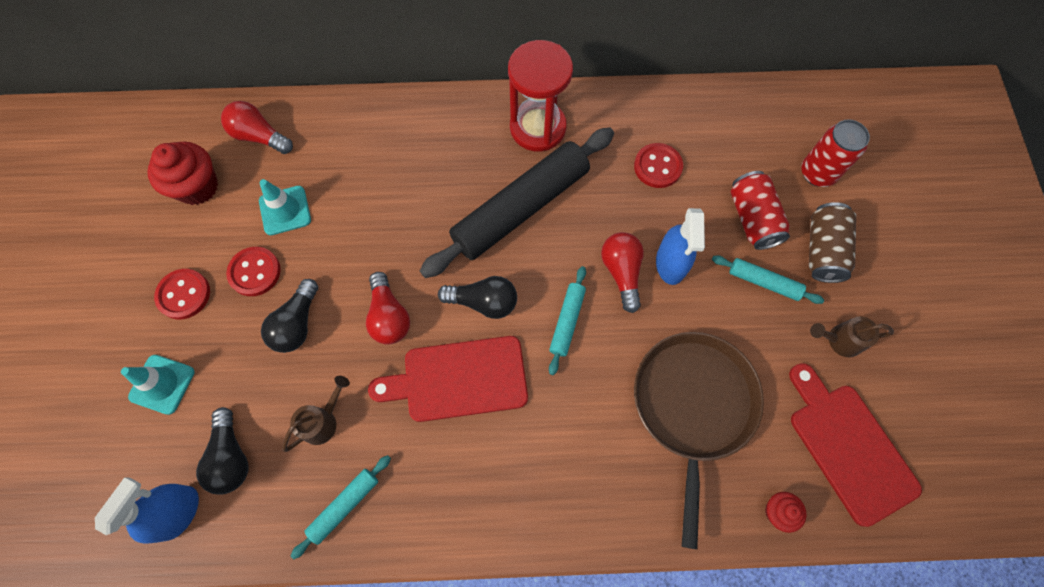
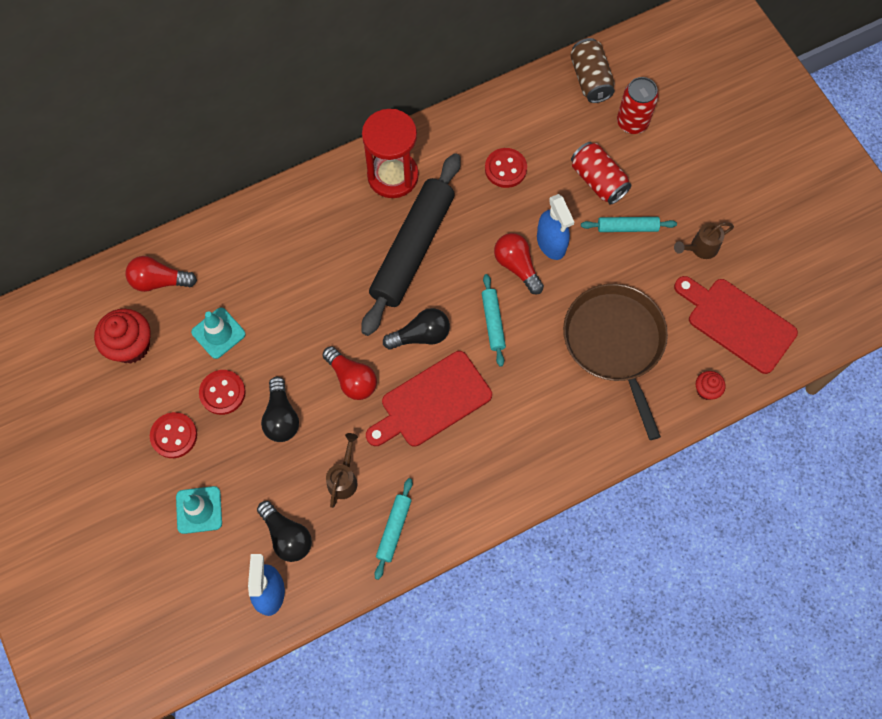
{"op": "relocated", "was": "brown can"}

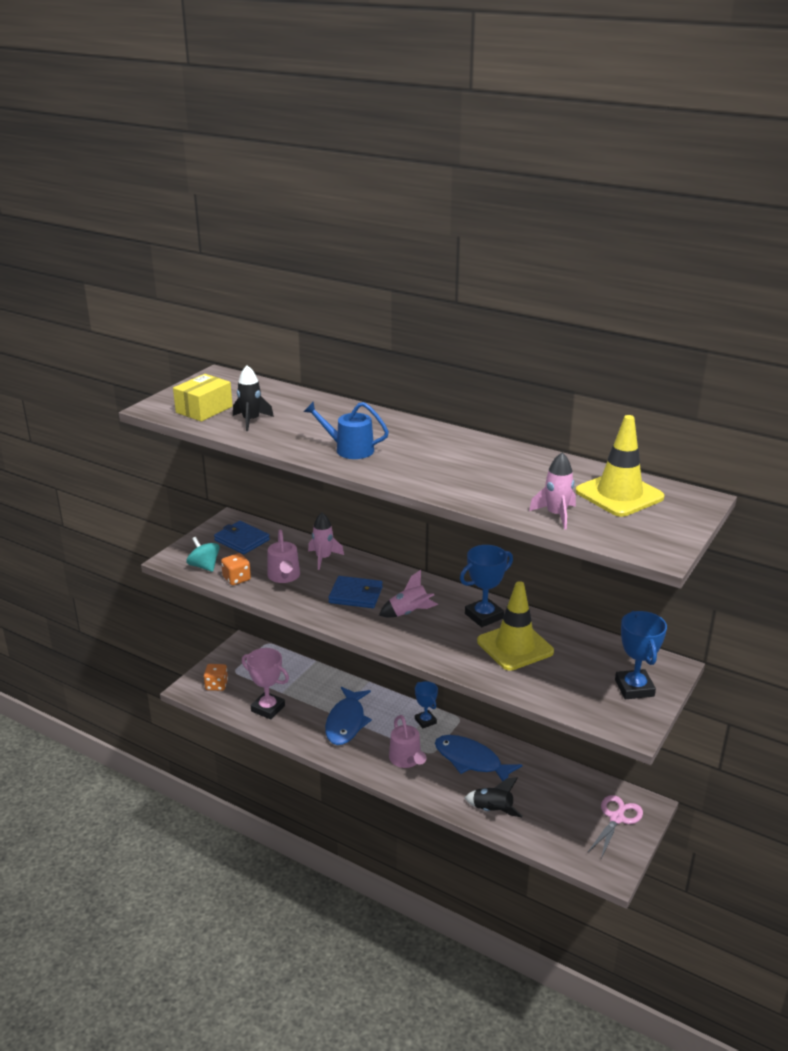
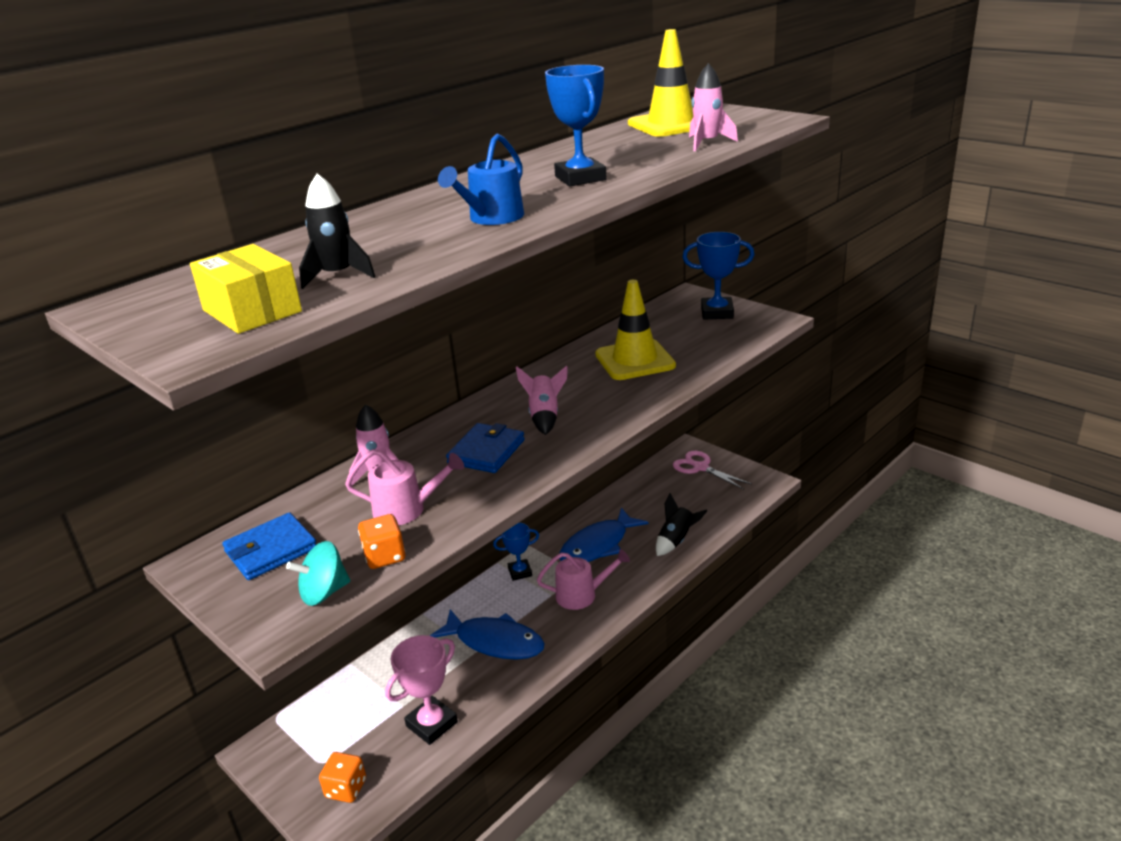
{"op": "relocated", "was": "blue trophy (no. 2 from left)"}

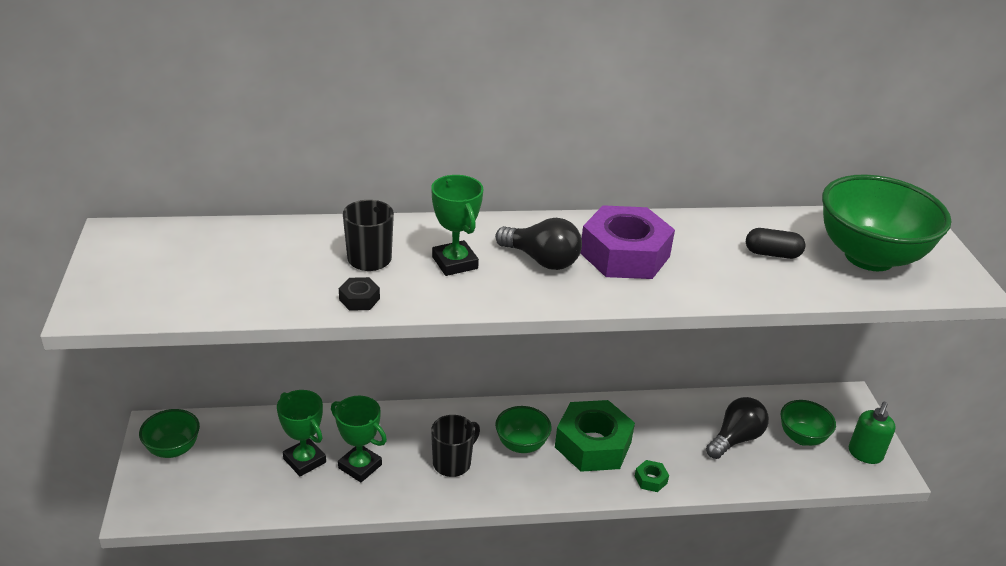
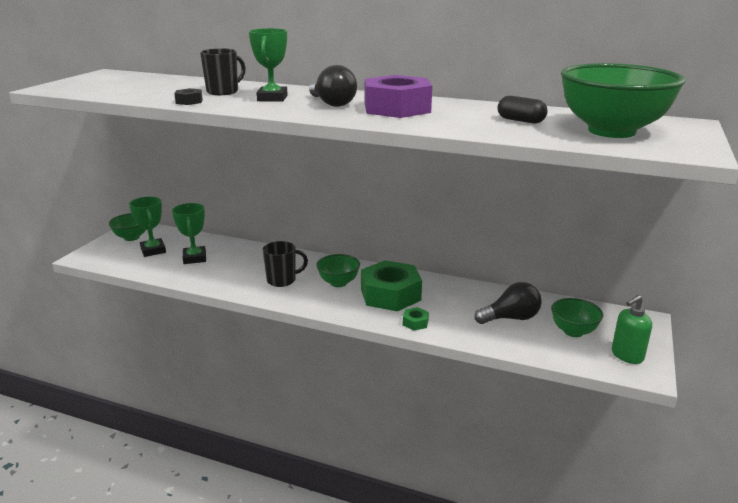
{"op": "relocated", "was": "green trophy (no. 2 from left in the first image)", "now": "green trophy (no. 1 from left)"}

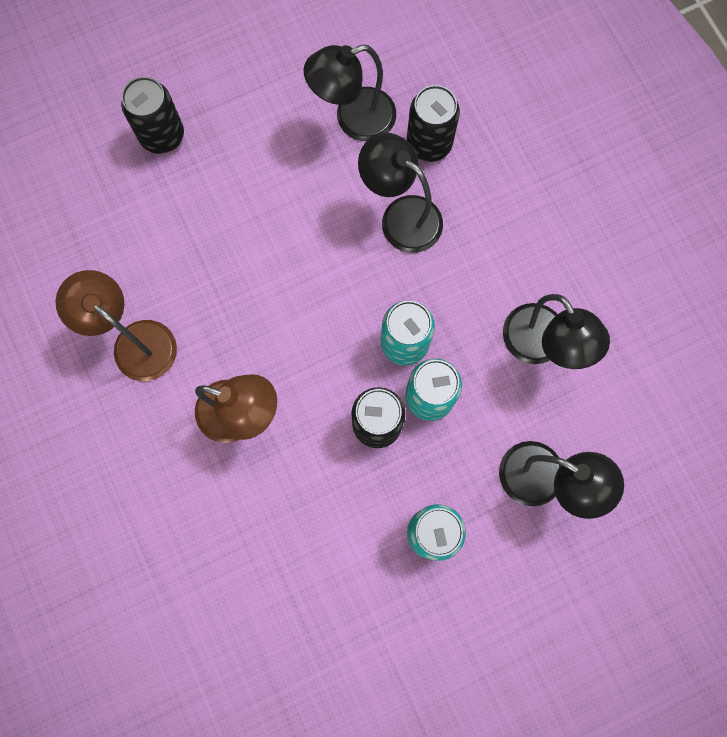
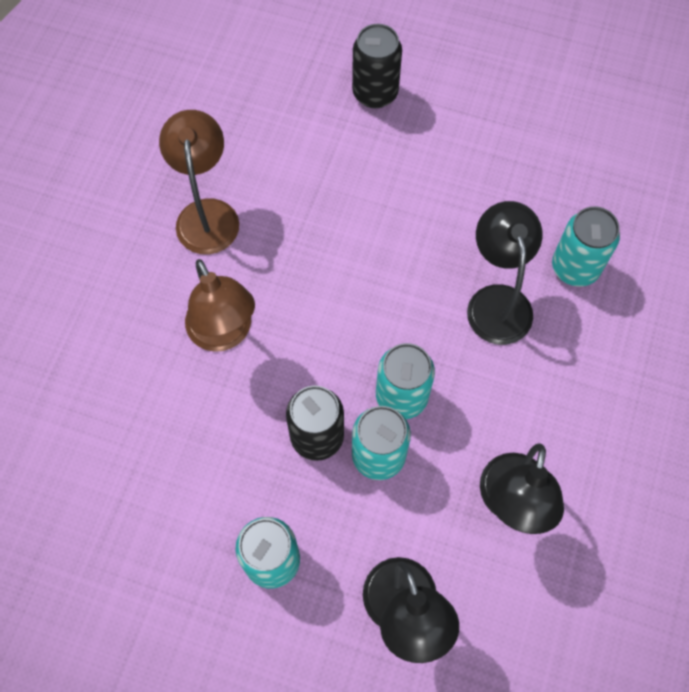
{"op": "missing", "was": "black lamp (no. 1 from left)"}
{"op": "colour", "was": "black can (no. 3 from left)", "now": "turquoise can (no. 4 from left)"}

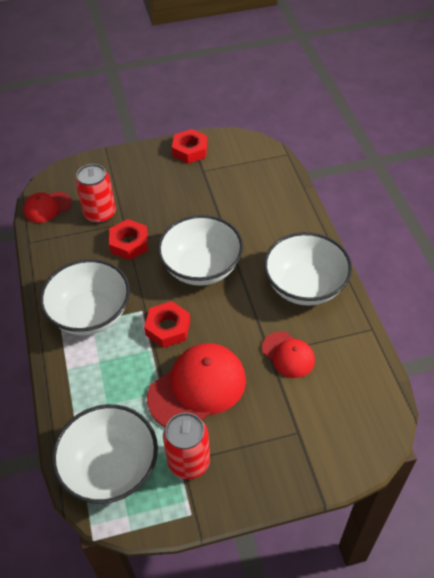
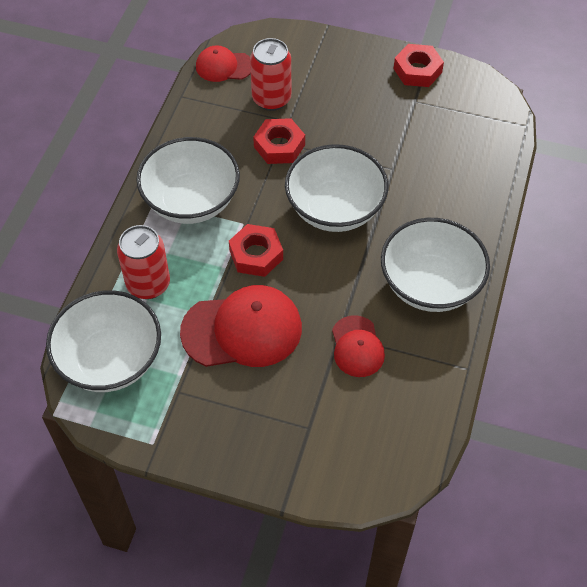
{"op": "relocated", "was": "red can (no. 2 from left in the first image)", "now": "red can (no. 1 from left)"}

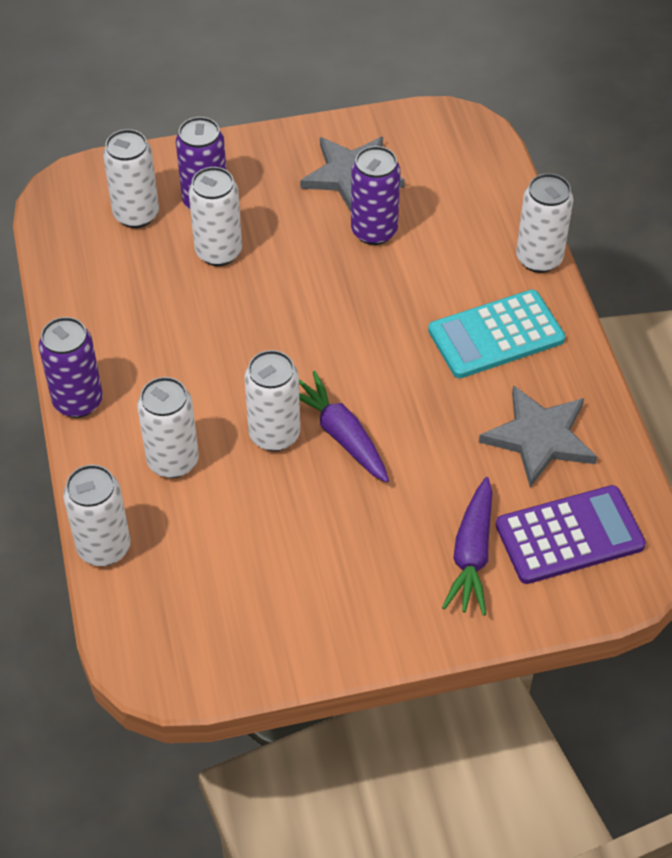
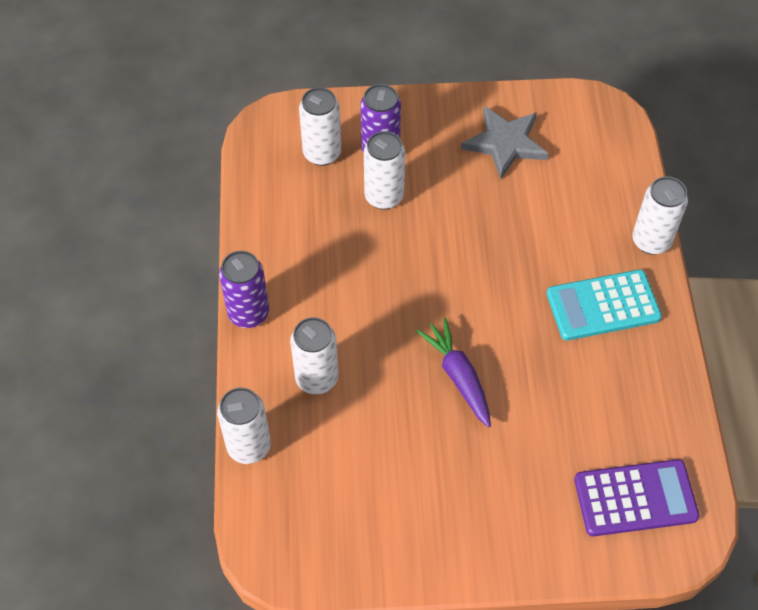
{"op": "missing", "was": "white can (no. 5 from left)"}
{"op": "missing", "was": "purple can (no. 3 from left)"}
{"op": "missing", "was": "purple carrot (no. 2 from left)"}
{"op": "missing", "was": "grey star (no. 2 from left)"}

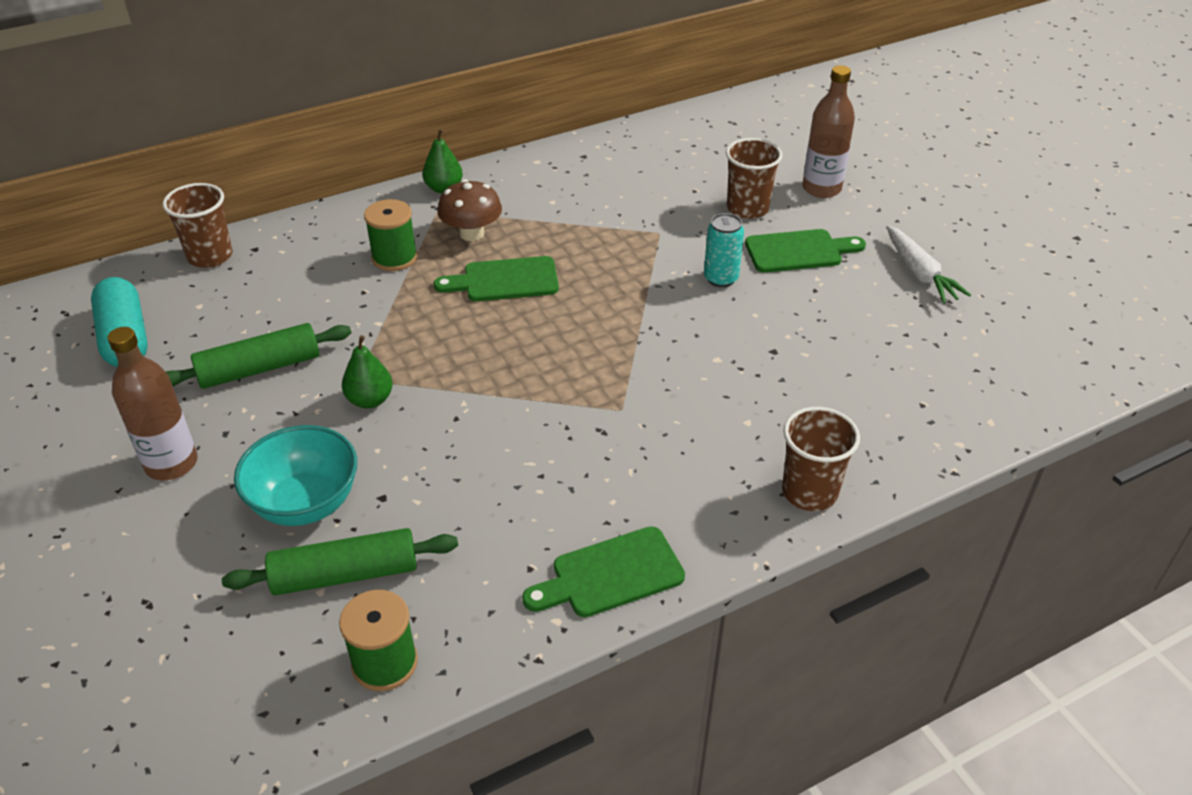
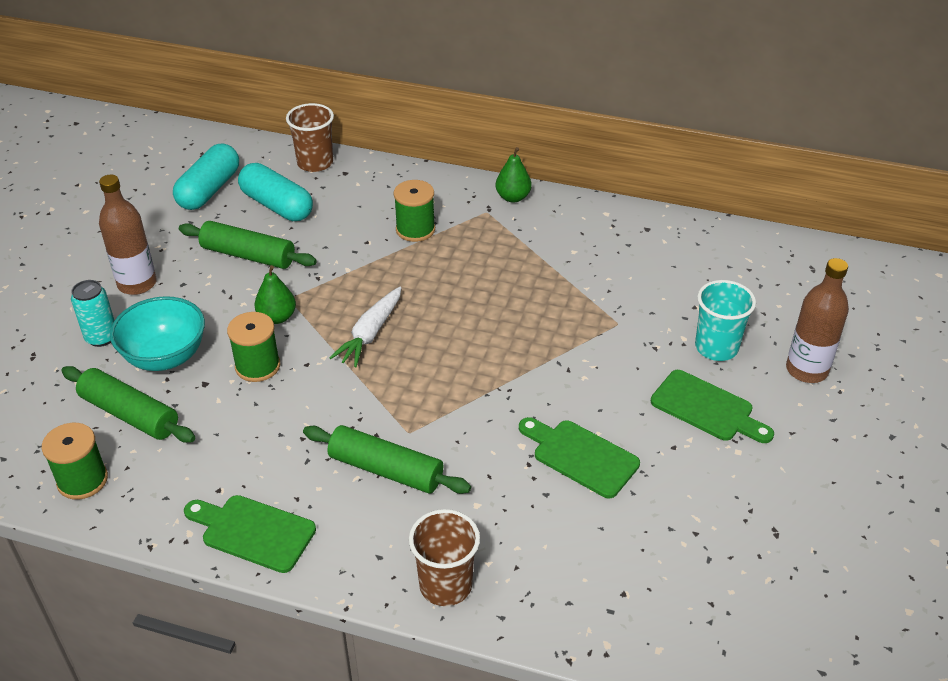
{"op": "missing", "was": "brown mushroom"}
{"op": "appeared", "now": "green spool (no. 2 from left)"}
{"op": "appeared", "now": "turquoise capsule (no. 2 from left)"}
{"op": "appeared", "now": "green rolling pin (no. 3 from left)"}
{"op": "relocated", "was": "green cutting board (no. 1 from left in the first image)", "now": "green cutting board (no. 2 from left)"}
{"op": "relocated", "was": "turquoise can"}
{"op": "relocated", "was": "white carrot"}
{"op": "colour", "was": "brown cup (no. 2 from left)", "now": "turquoise cup"}

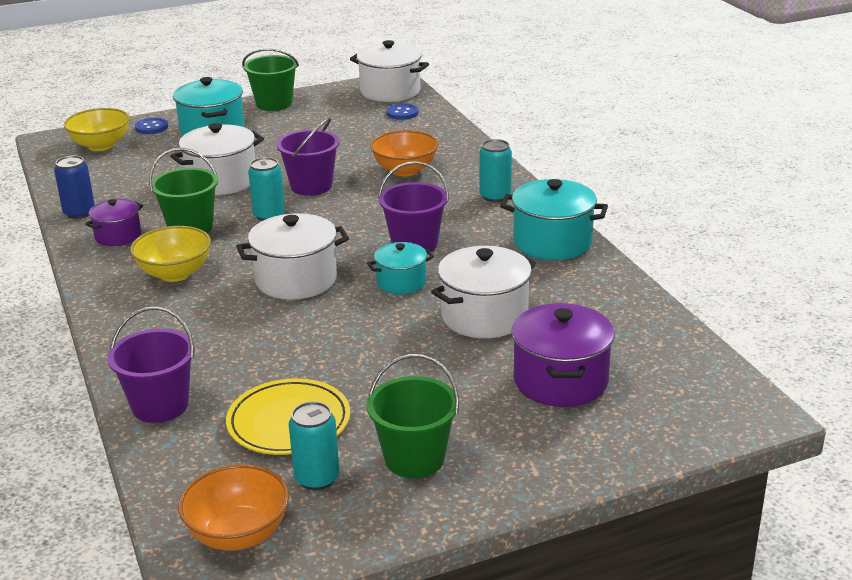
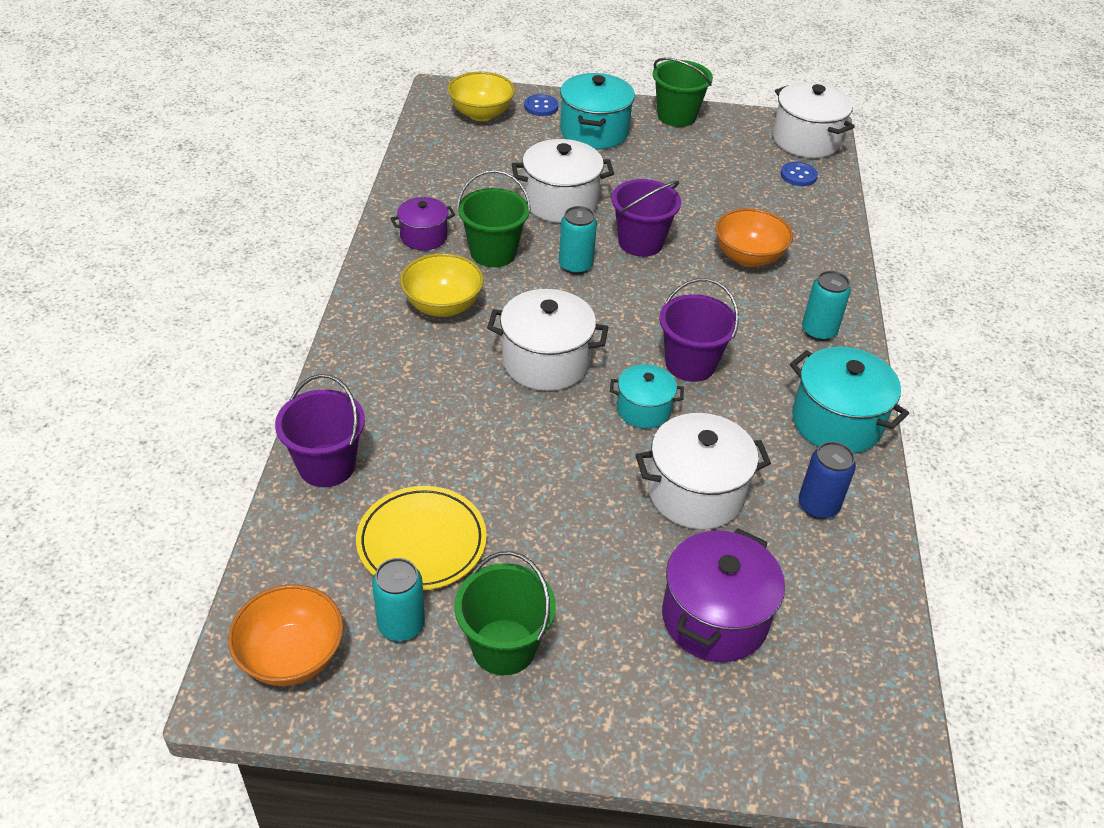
{"op": "relocated", "was": "blue can"}

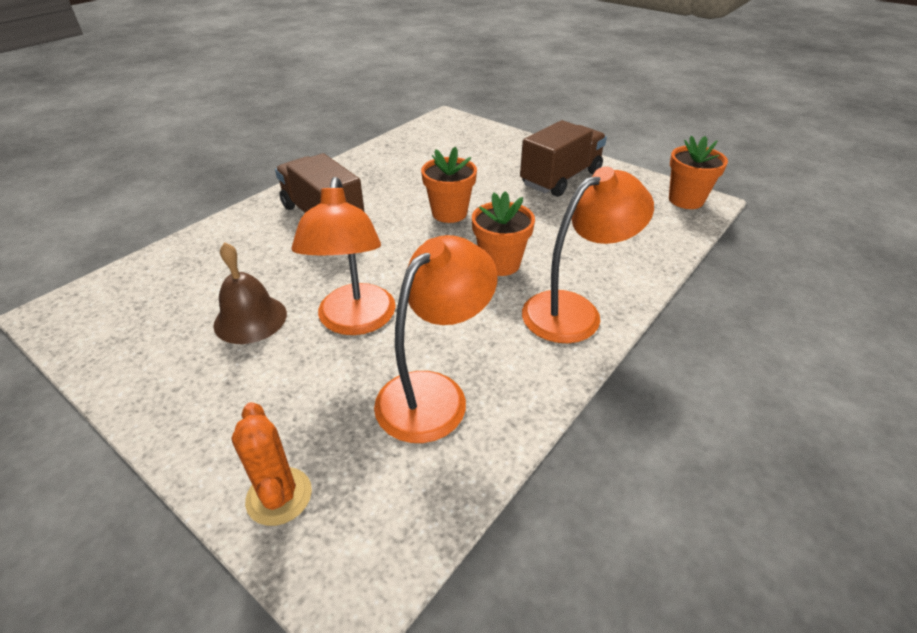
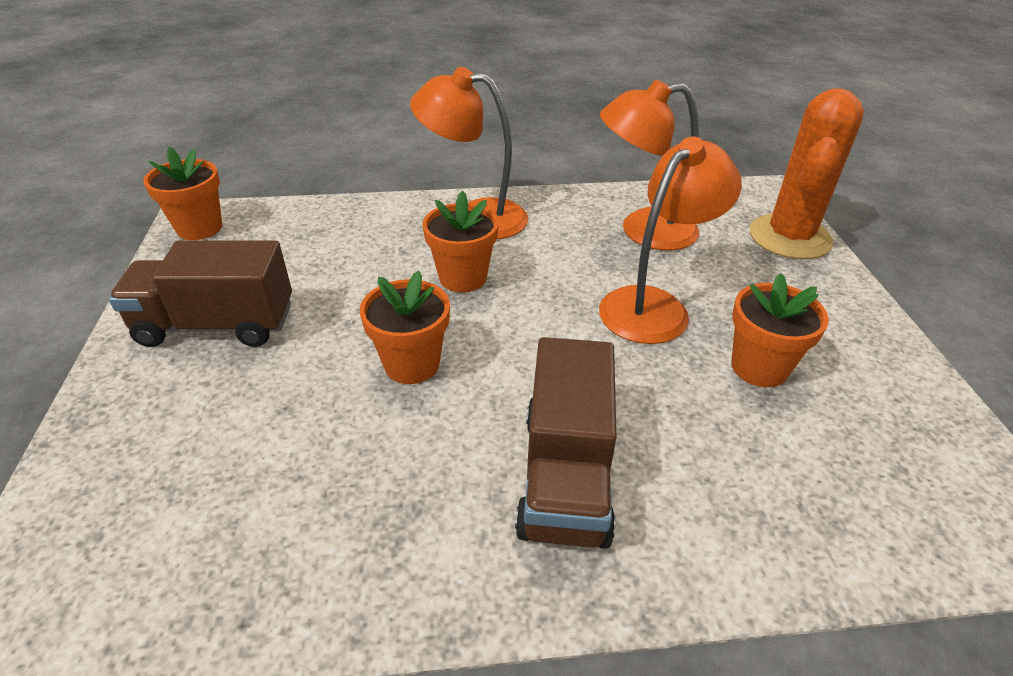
{"op": "exchanged", "was": "brown bell", "now": "orange flower pot (no. 4 from left)"}
{"op": "size", "was": "orange cactus", "ratio": 1.71}

